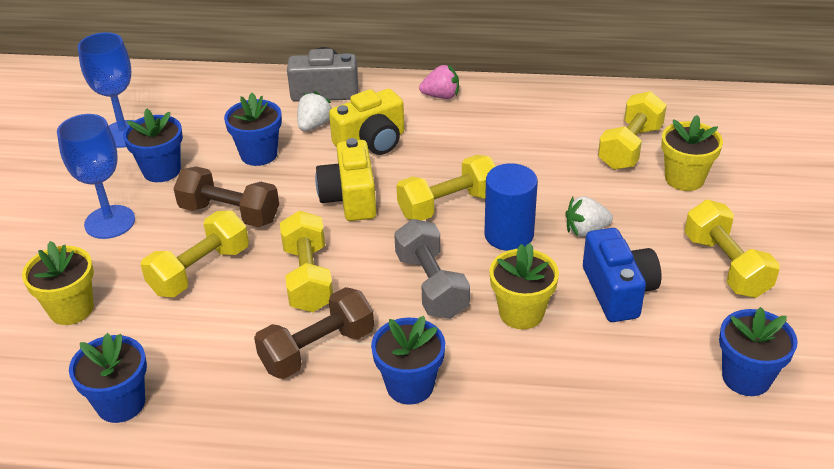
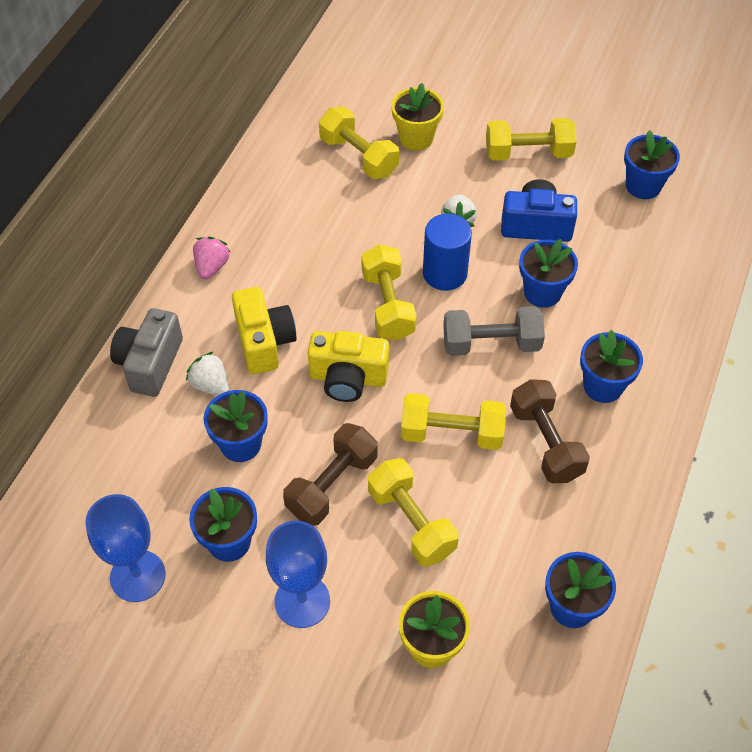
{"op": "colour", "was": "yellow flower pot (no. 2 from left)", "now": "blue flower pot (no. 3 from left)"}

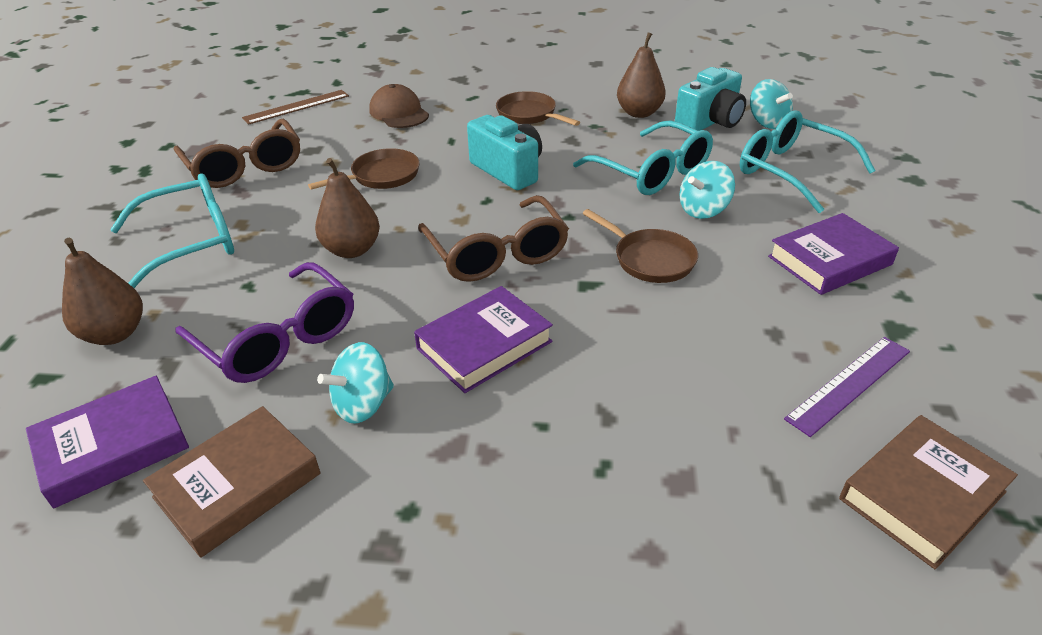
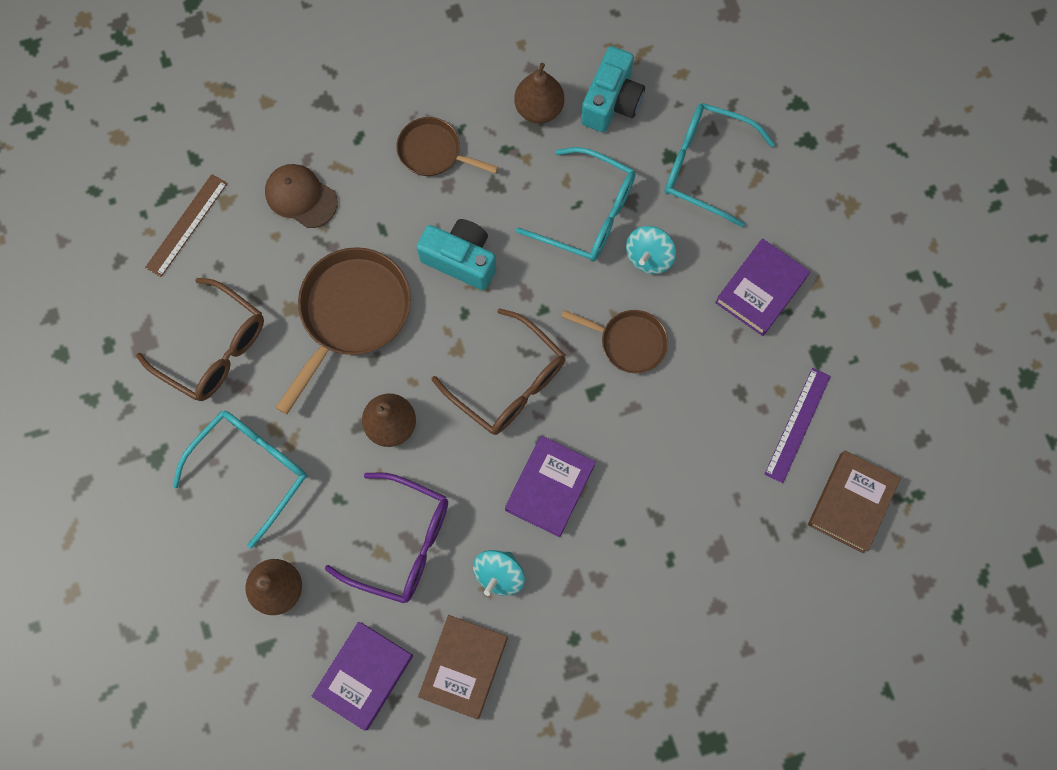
{"op": "missing", "was": "turquoise spinning top (no. 3 from left)"}
{"op": "size", "was": "brown pan (no. 1 from left)", "ratio": 1.71}

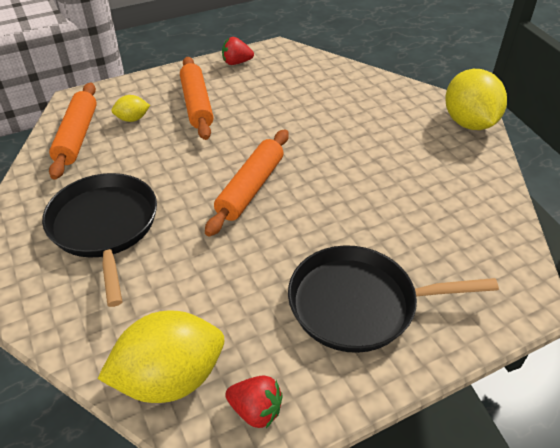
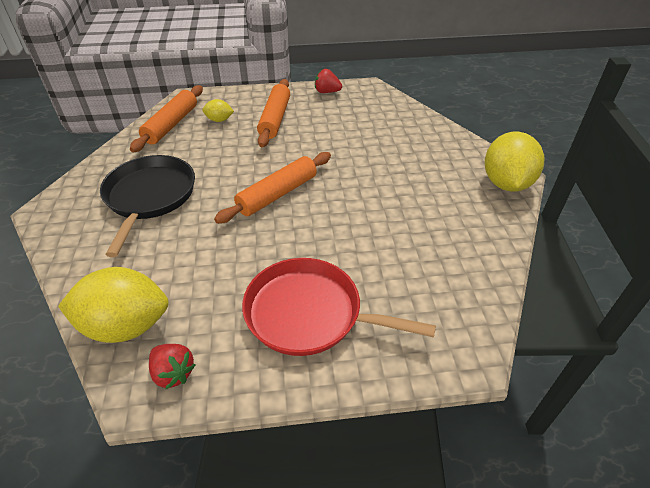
{"op": "colour", "was": "black pan (no. 2 from left)", "now": "red pan"}

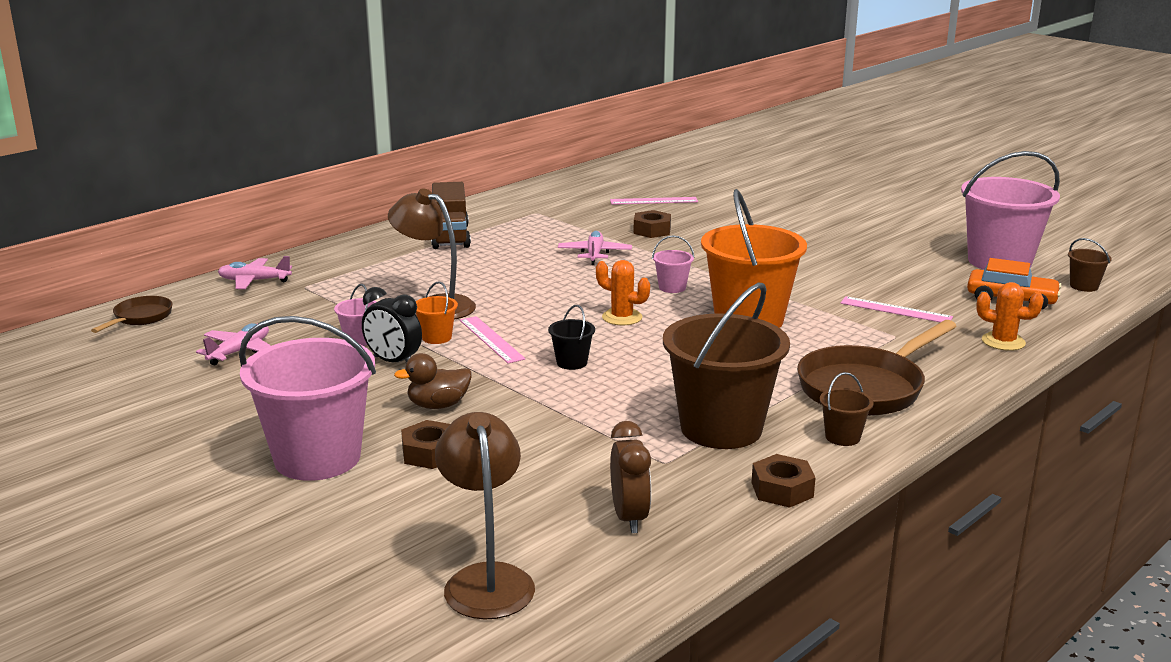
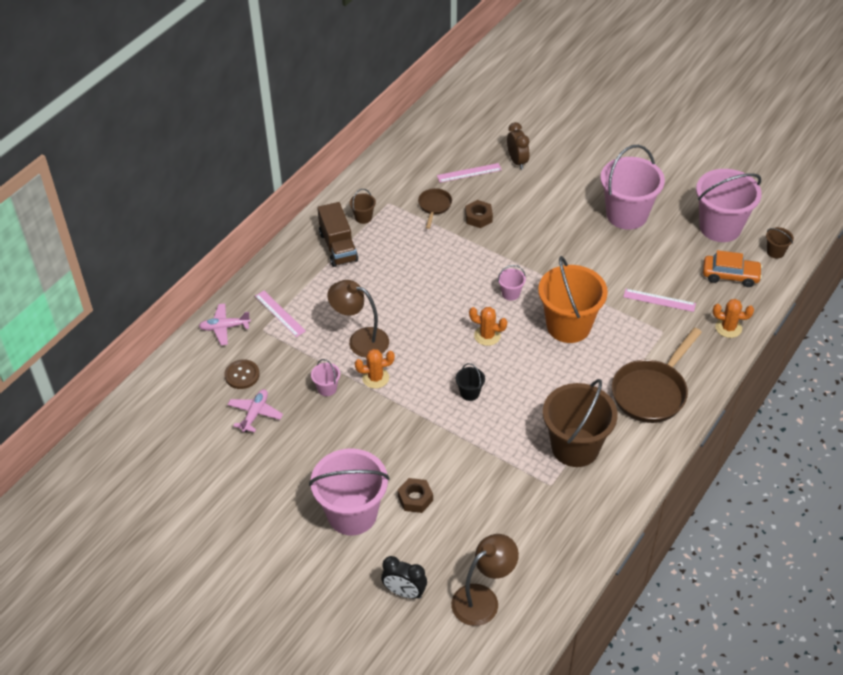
{"op": "missing", "was": "brown duck"}
{"op": "missing", "was": "pink plane (no. 3 from left)"}
{"op": "missing", "was": "brown nut (no. 3 from left)"}
{"op": "appeared", "now": "brown button"}
{"op": "appeared", "now": "pink bucket (no. 4 from left)"}
{"op": "relocated", "was": "brown pan (no. 1 from left)"}
{"op": "relocated", "was": "black clock"}
{"op": "relocated", "was": "pink ruler (no. 1 from left)"}
{"op": "relocated", "was": "brown clock"}
{"op": "relocated", "was": "brown bucket (no. 2 from left in the first image)", "now": "brown bucket (no. 1 from left)"}
{"op": "exchanged", "was": "orange bucket (no. 1 from left)", "now": "orange cactus (no. 1 from left)"}
{"op": "spun", "was": "brown lamp (no. 2 from left)", "clockwise": 75}

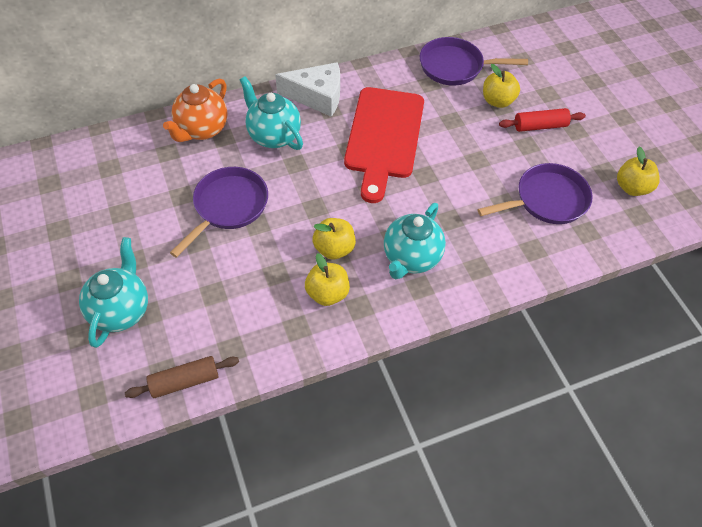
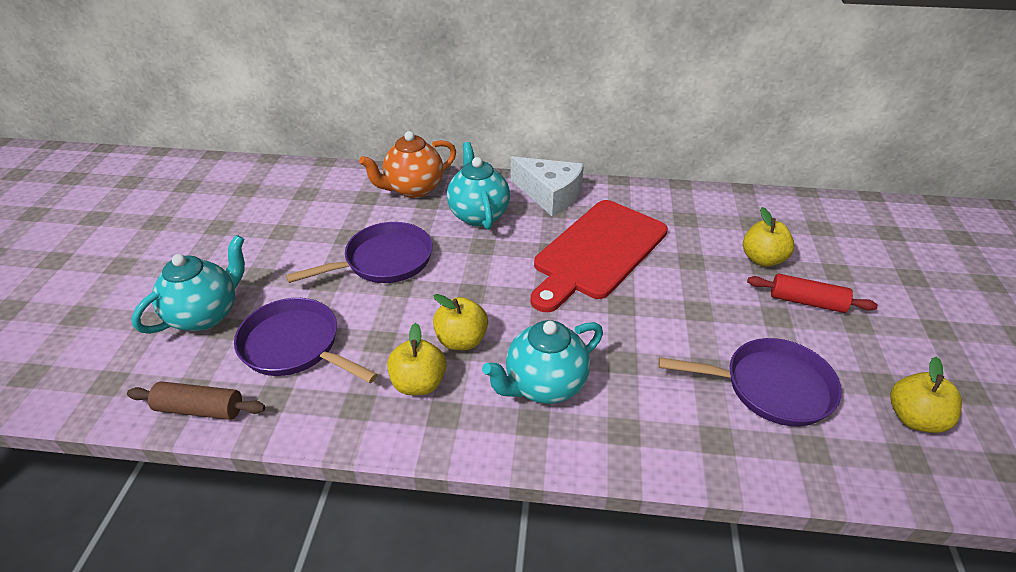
{"op": "relocated", "was": "purple pan (no. 2 from left in the first image)", "now": "purple pan (no. 1 from left)"}

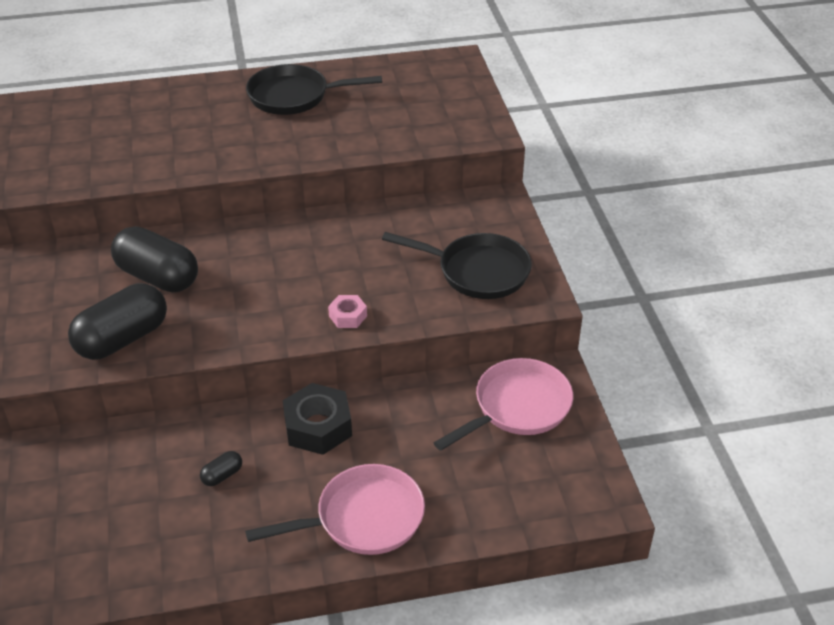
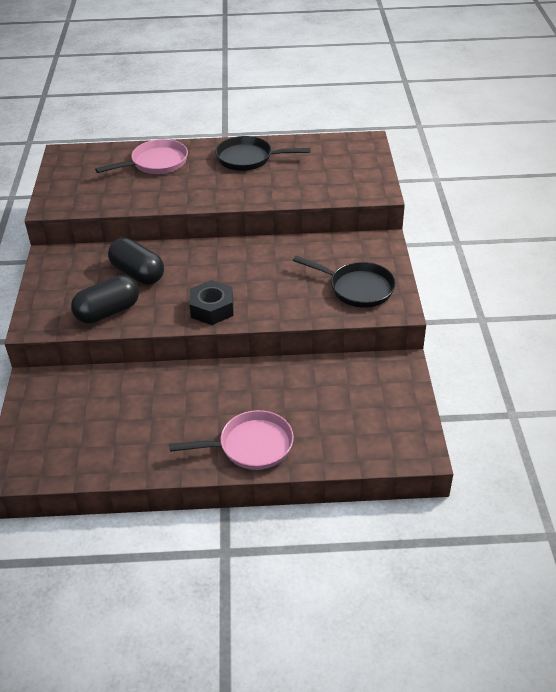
{"op": "missing", "was": "black capsule (no. 3 from left)"}
{"op": "missing", "was": "pink nut"}
{"op": "relocated", "was": "black nut"}
{"op": "relocated", "was": "pink pan (no. 2 from left in the first image)", "now": "pink pan (no. 1 from left)"}

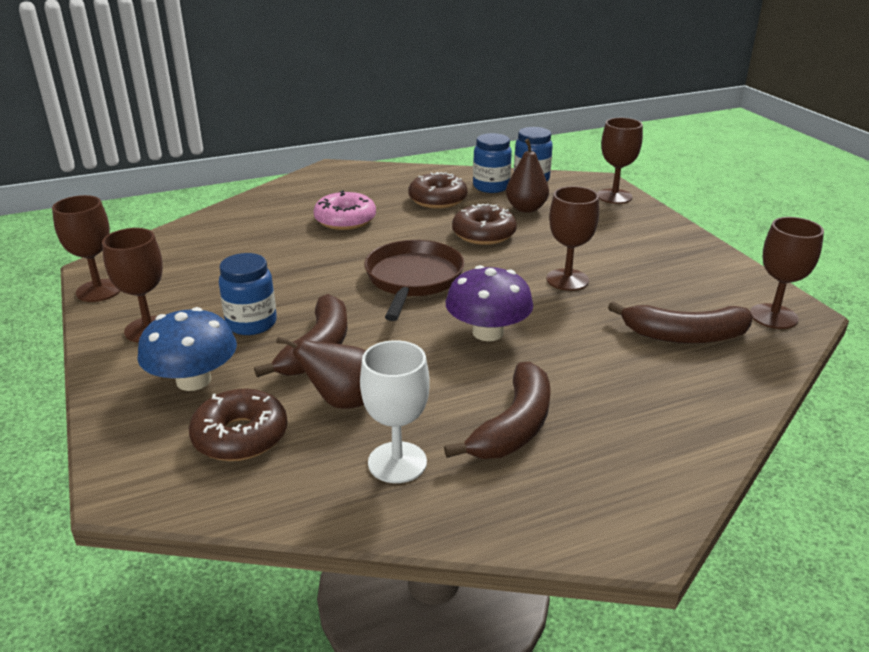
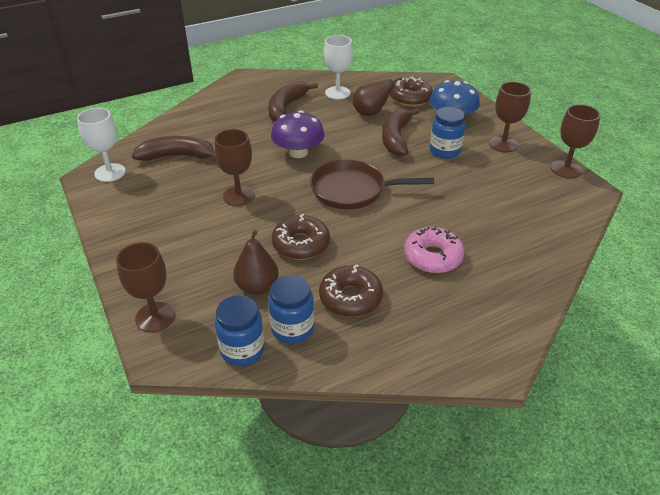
{"op": "colour", "was": "brown goblet (no. 5 from left)", "now": "white goblet (no. 1 from left)"}
{"op": "spun", "was": "brown pan", "clockwise": 90}

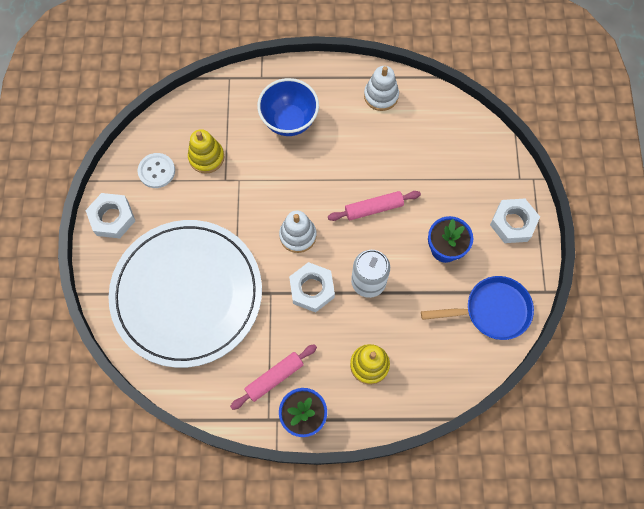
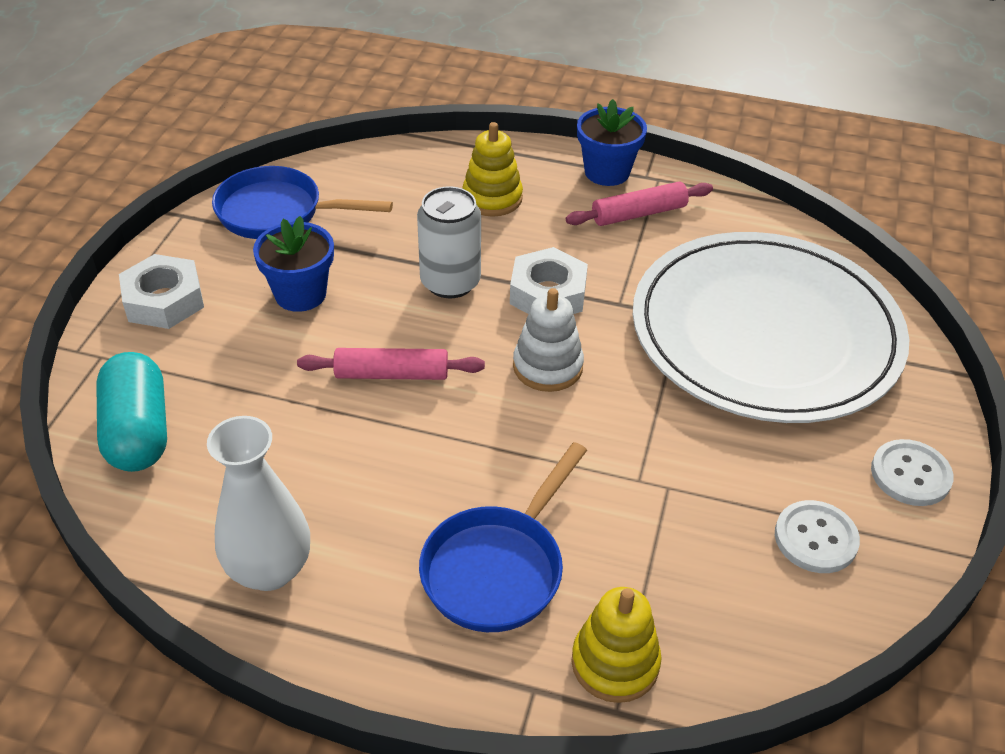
{"op": "appeared", "now": "turquoise capsule"}
{"op": "relocated", "was": "yellow stacking toy (no. 1 from left in the first image)", "now": "yellow stacking toy (no. 2 from left)"}
{"op": "exchanged", "was": "white nut (no. 1 from left)", "now": "white button (no. 2 from left)"}
{"op": "exchanged", "was": "blue bowl", "now": "blue pan (no. 2 from left)"}
{"op": "exchanged", "was": "white stacking toy (no. 2 from left)", "now": "white vase"}

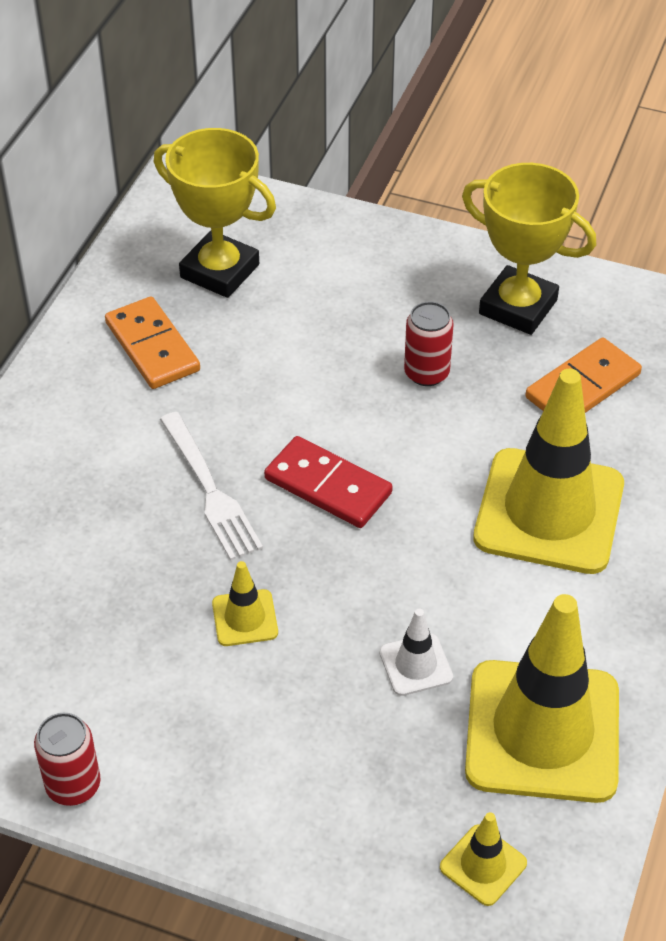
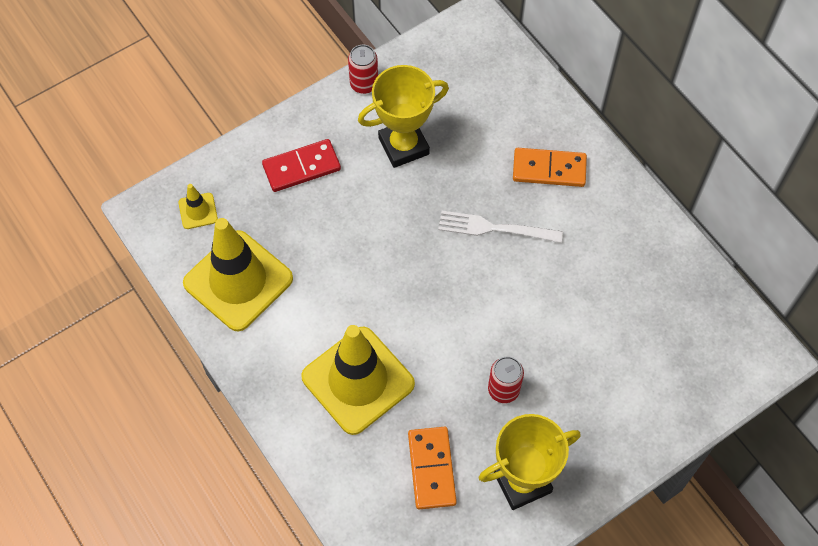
{"op": "missing", "was": "yellow traffic cone (no. 1 from left)"}
{"op": "missing", "was": "white traffic cone"}
{"op": "relocated", "was": "orange domino (no. 1 from left in the first image)", "now": "orange domino (no. 2 from left)"}
{"op": "relocated", "was": "yellow trophy (no. 1 from left)"}
{"op": "relocated", "was": "red domino"}

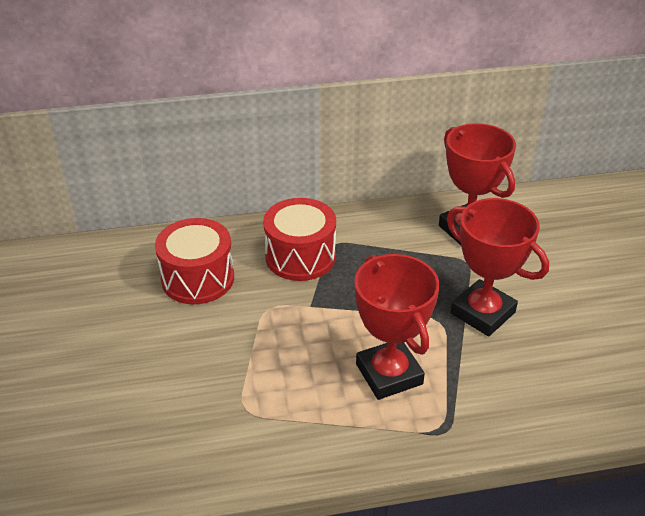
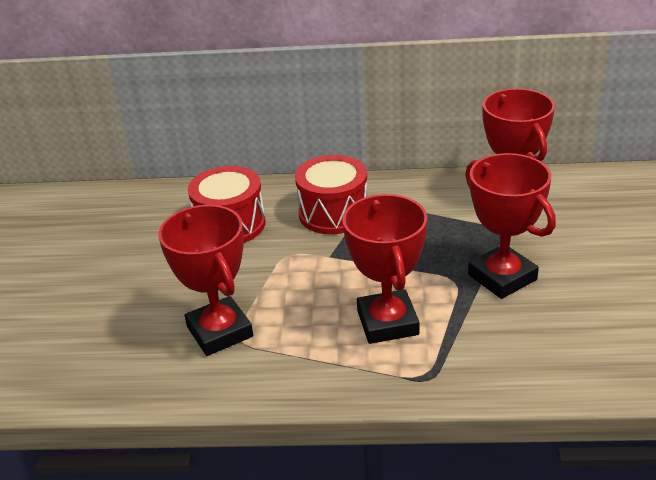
{"op": "appeared", "now": "red trophy (no. 1 from left)"}

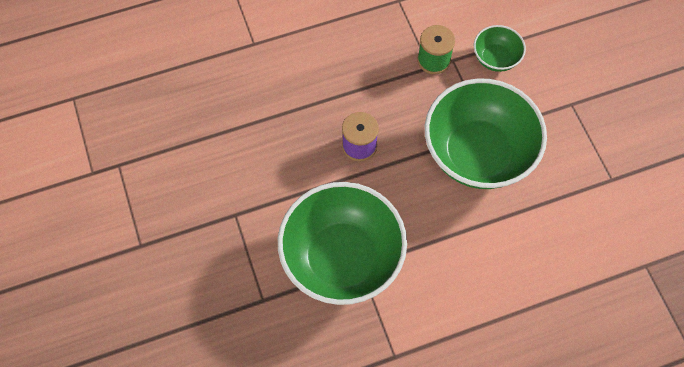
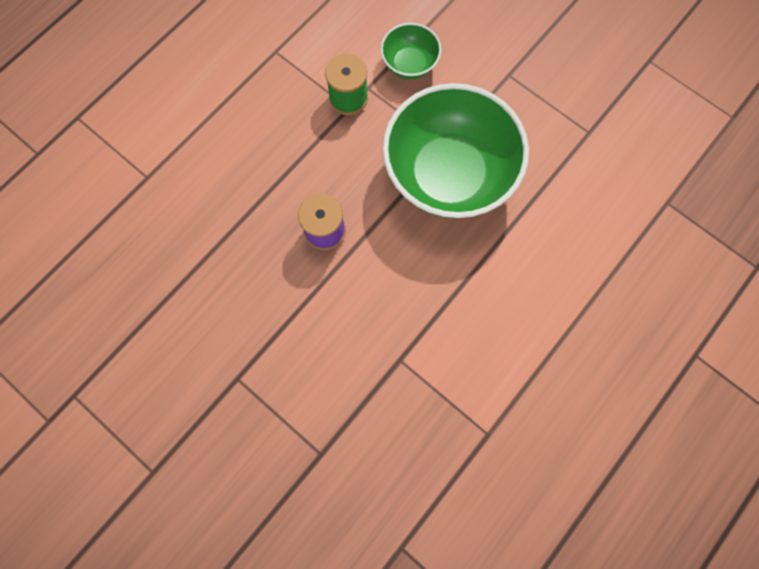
{"op": "missing", "was": "green bowl (no. 1 from left)"}

